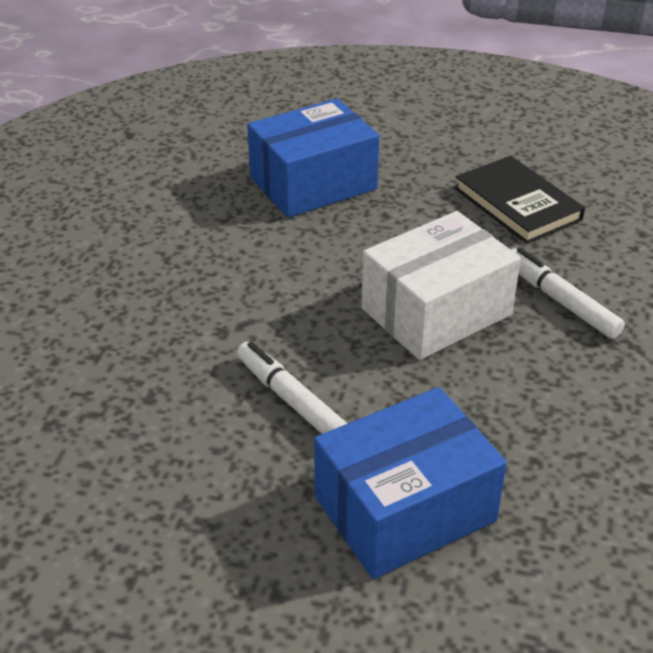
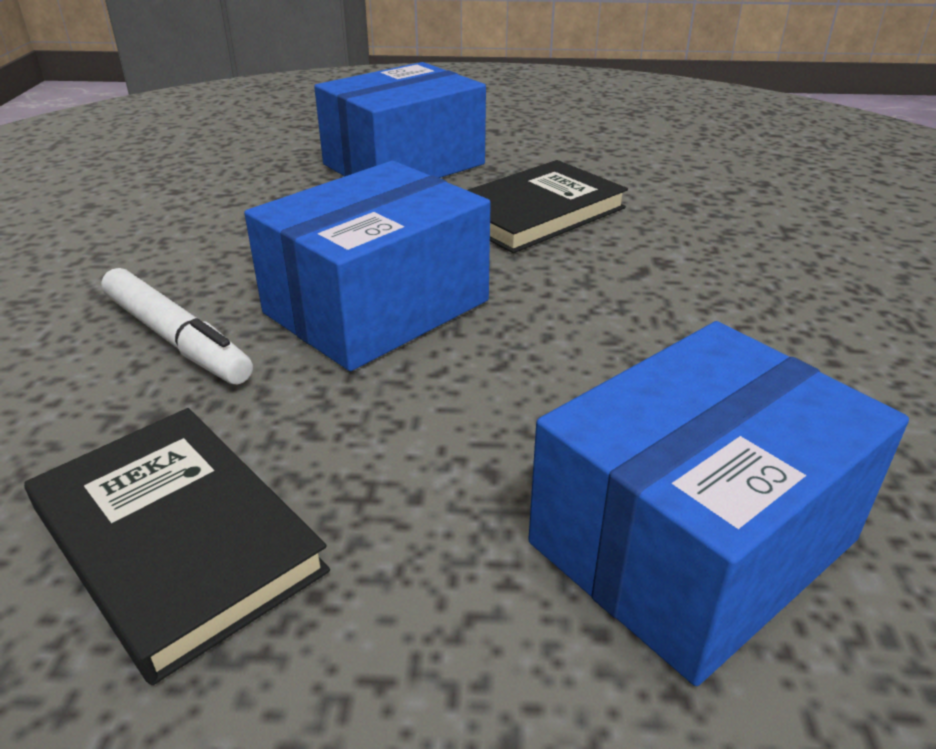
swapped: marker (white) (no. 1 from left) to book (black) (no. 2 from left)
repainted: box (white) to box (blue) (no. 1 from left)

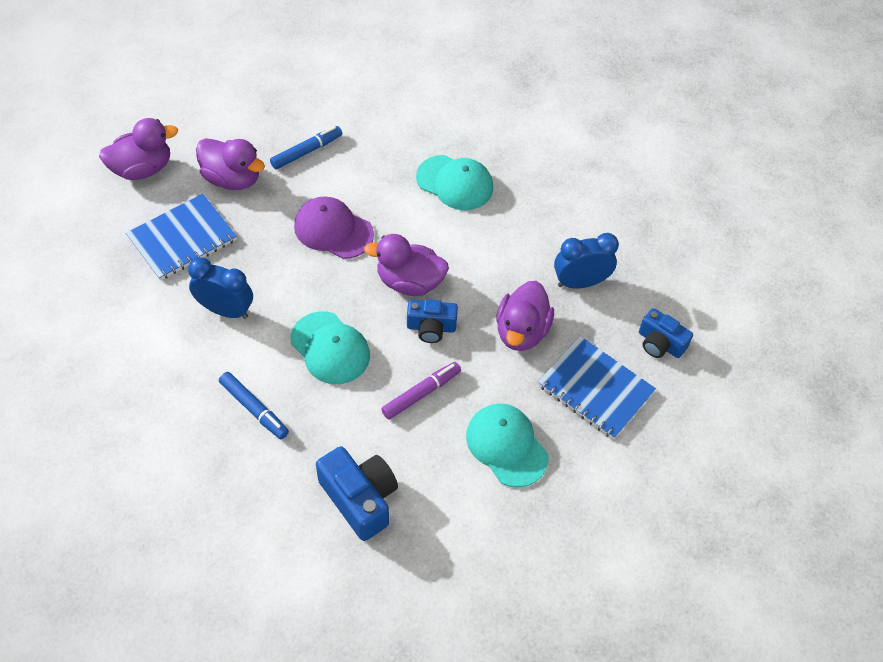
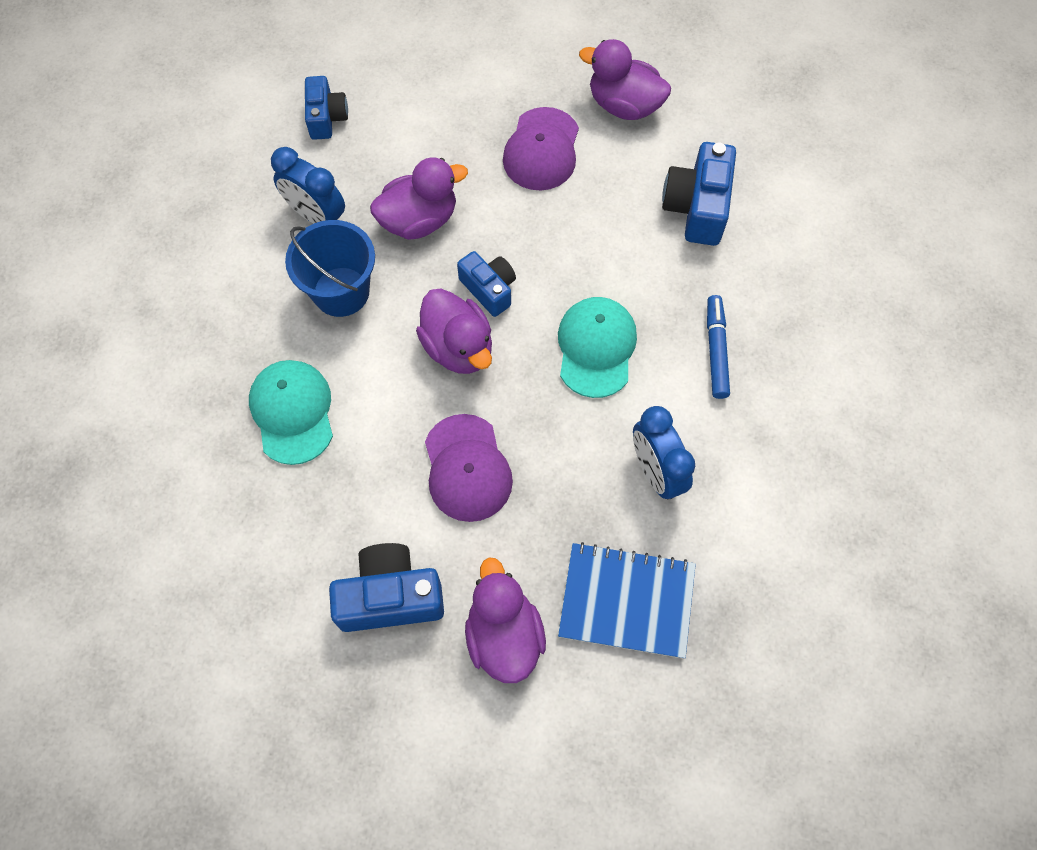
gone: marker (purple); notebook (blue) (no. 2 from left)
new: bucket (blue)
shifted: duck (purple) (no. 1 from left in the first image) to duck (purple) (no. 4 from left)
swapped: marker (blue) (no. 2 from left) to camera (blue) (no. 2 from left)
repainted: cap (turquoise) (no. 3 from left) to cap (purple) (no. 2 from left)

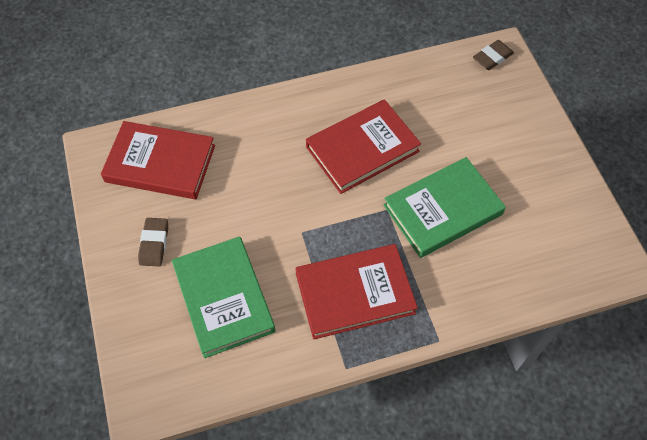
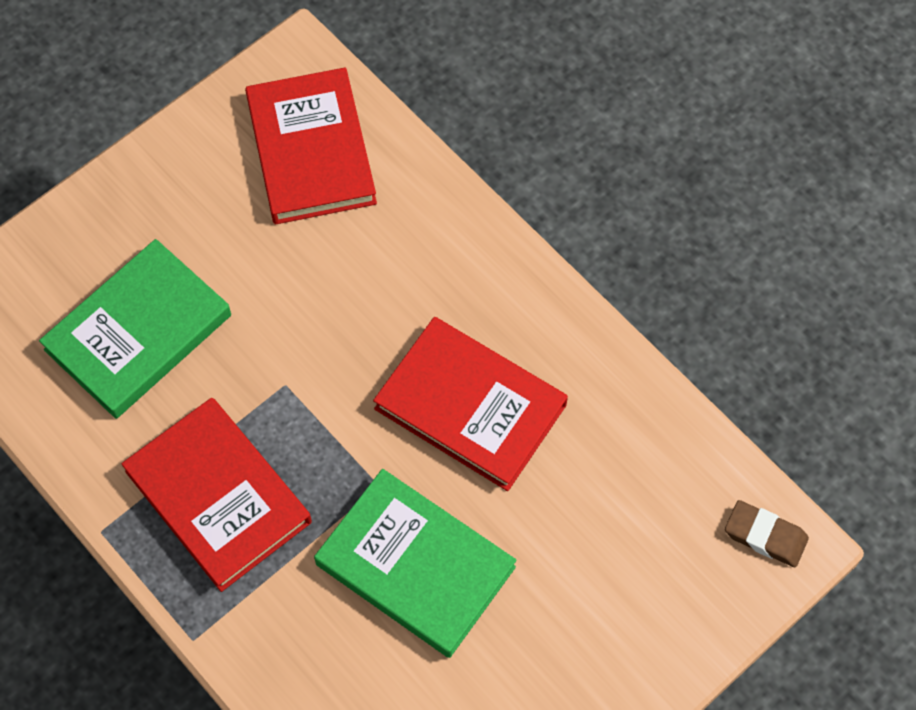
gone: eraser (brown) (no. 1 from left)

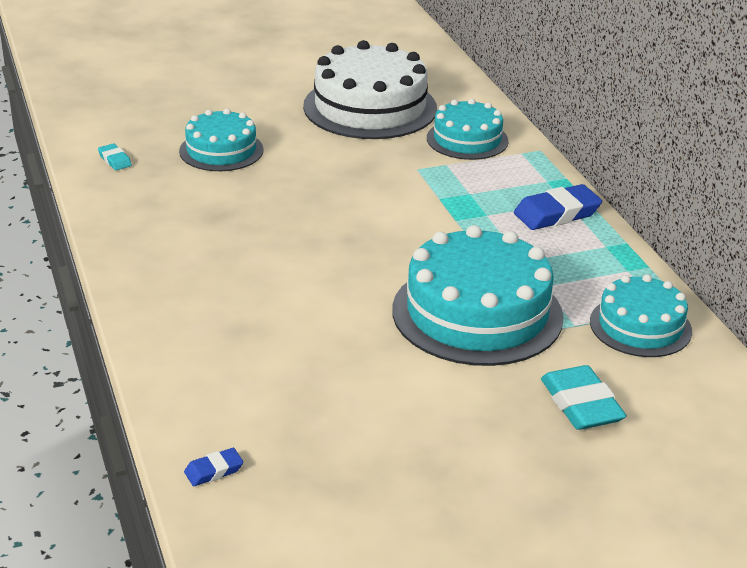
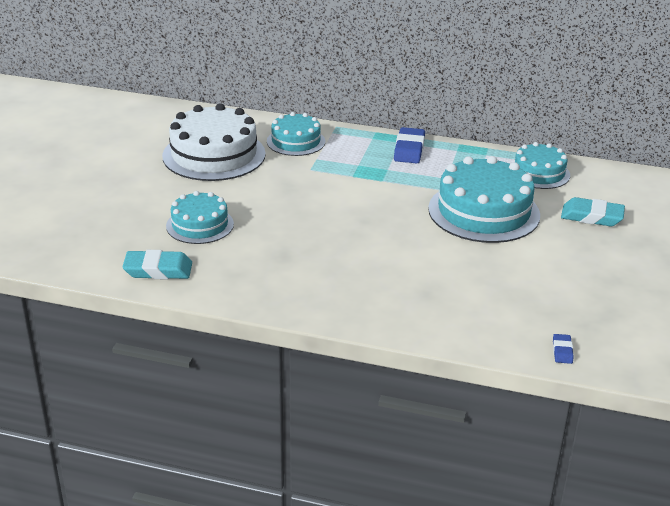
scaled: eraser (turquoise) (no. 1 from left) x1.95

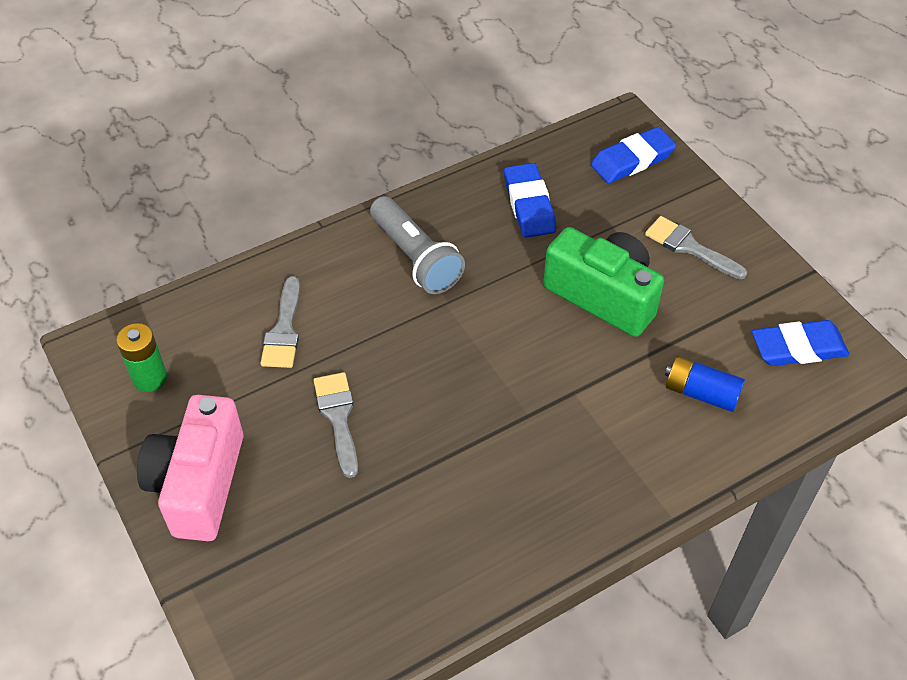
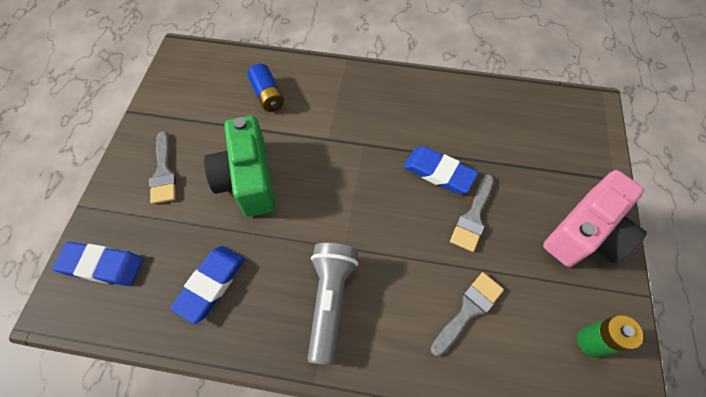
shifted: eraser (blue) (no. 3 from left)

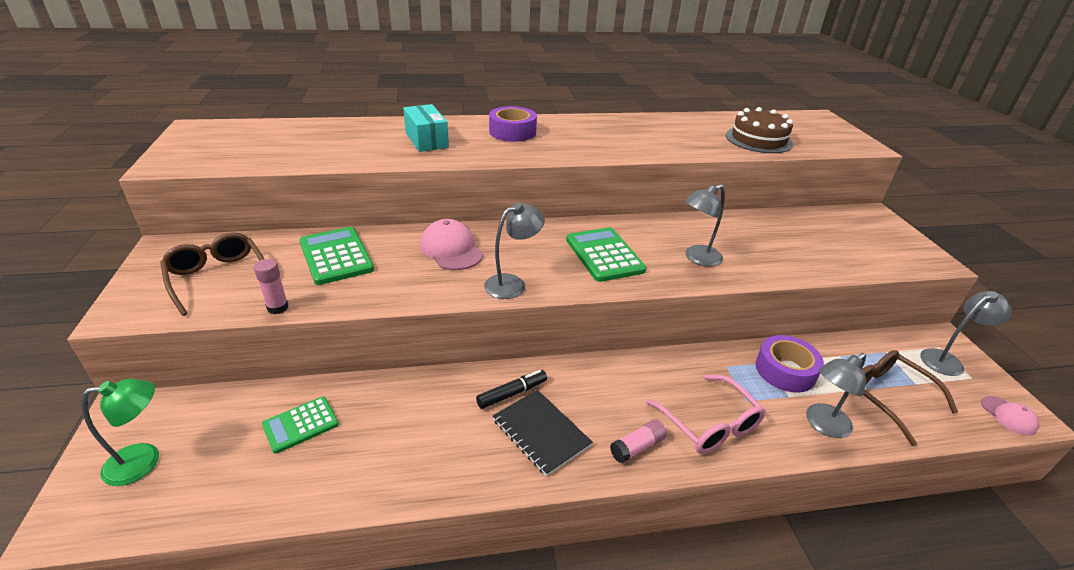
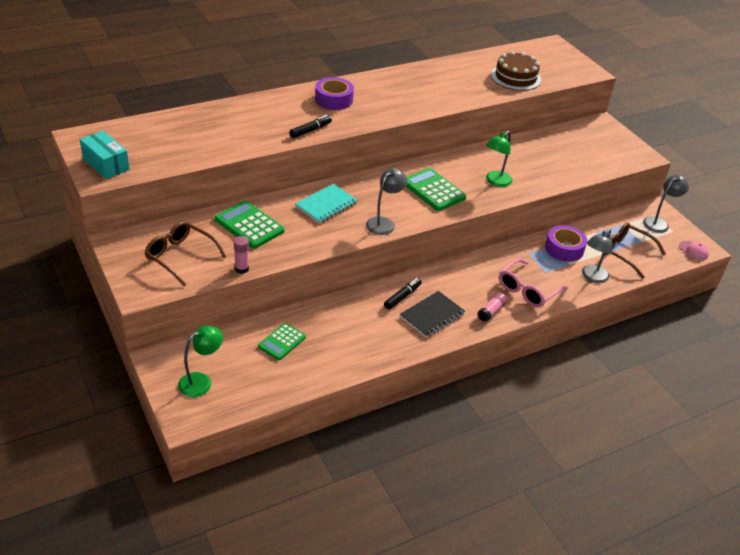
new: marker (black) (no. 1 from left)
shifted: box (turquoise)
swapped: cap (pink) (no. 1 from left) to notebook (turquoise)
repainted: lamp (grey) (no. 2 from left) to lamp (green) (no. 2 from left)
rotated: notebook (black) 75 degrees counterclockwise; glasses (pink) 90 degrees clockwise

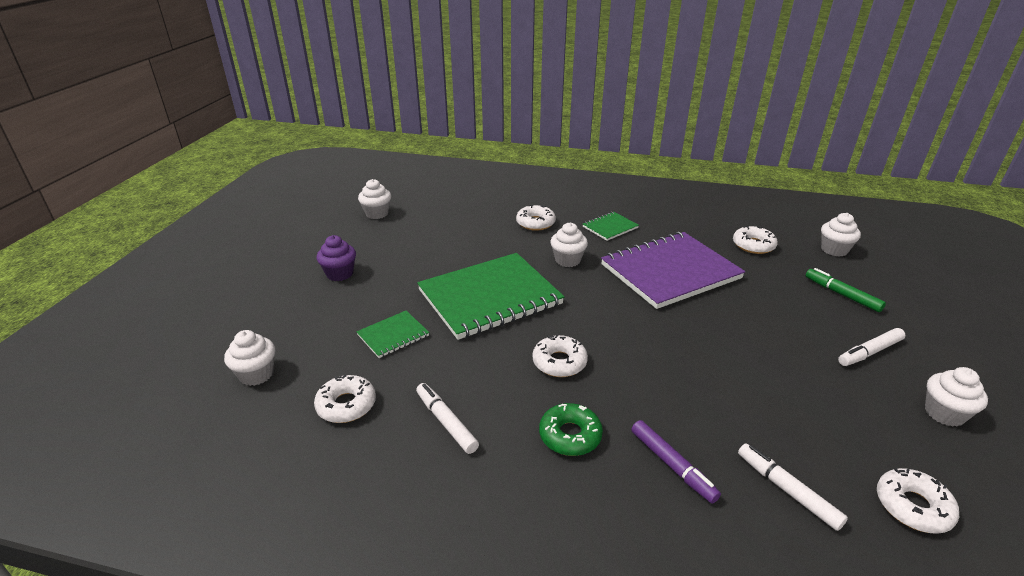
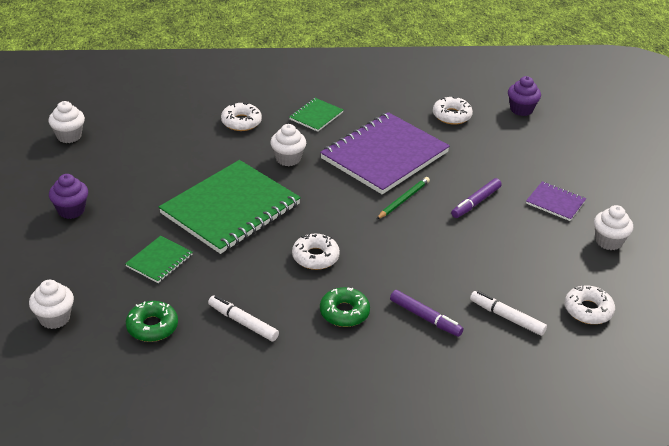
gone: marker (green)
new: pencil (green); marker (purple) (no. 2 from left)
swapped: marker (white) (no. 3 from left) to notebook (purple) (no. 2 from left)
repainted: donut (white) (no. 1 from left) to donut (green) (no. 1 from left); cupcake (white) (no. 4 from left) to cupcake (purple) (no. 2 from left)

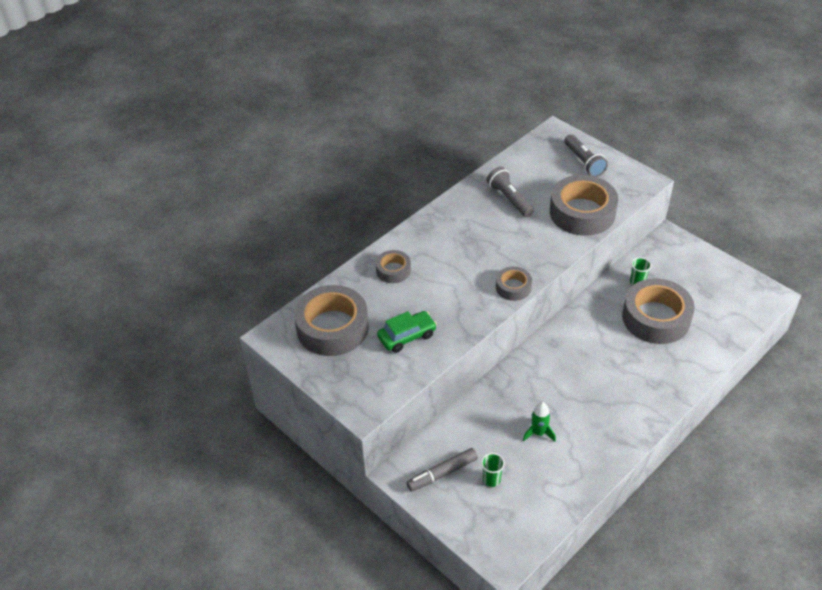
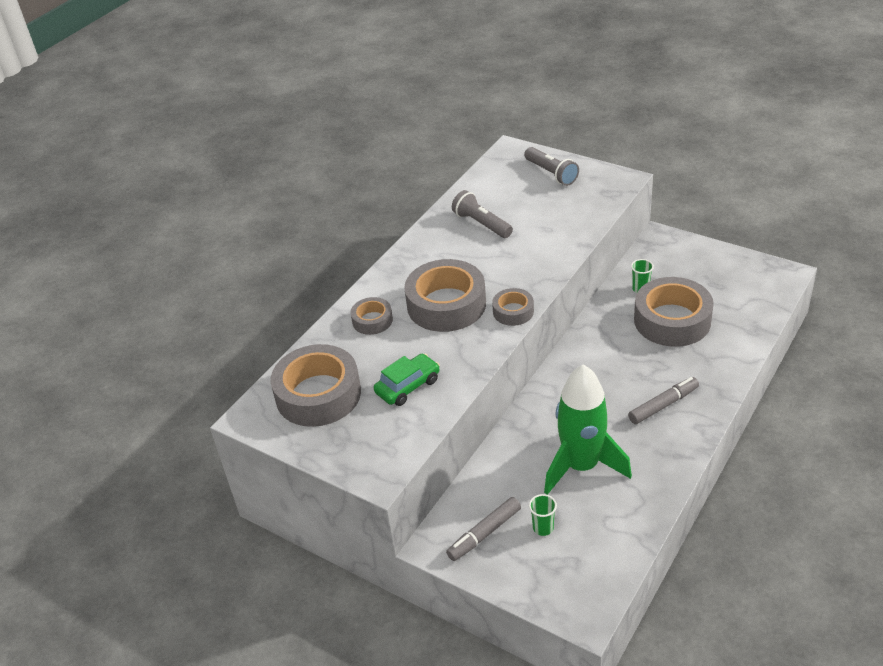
new: marker (grey) (no. 2 from left)
shifted: tape (grey) (no. 4 from left in the first image) to tape (grey) (no. 3 from left)
scaled: rocket (green) x2.32

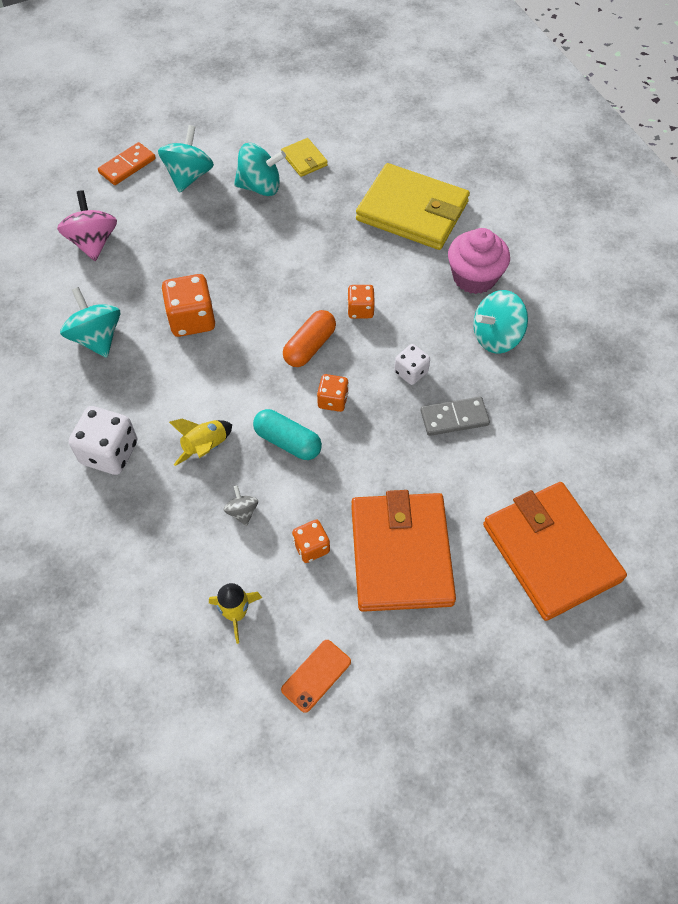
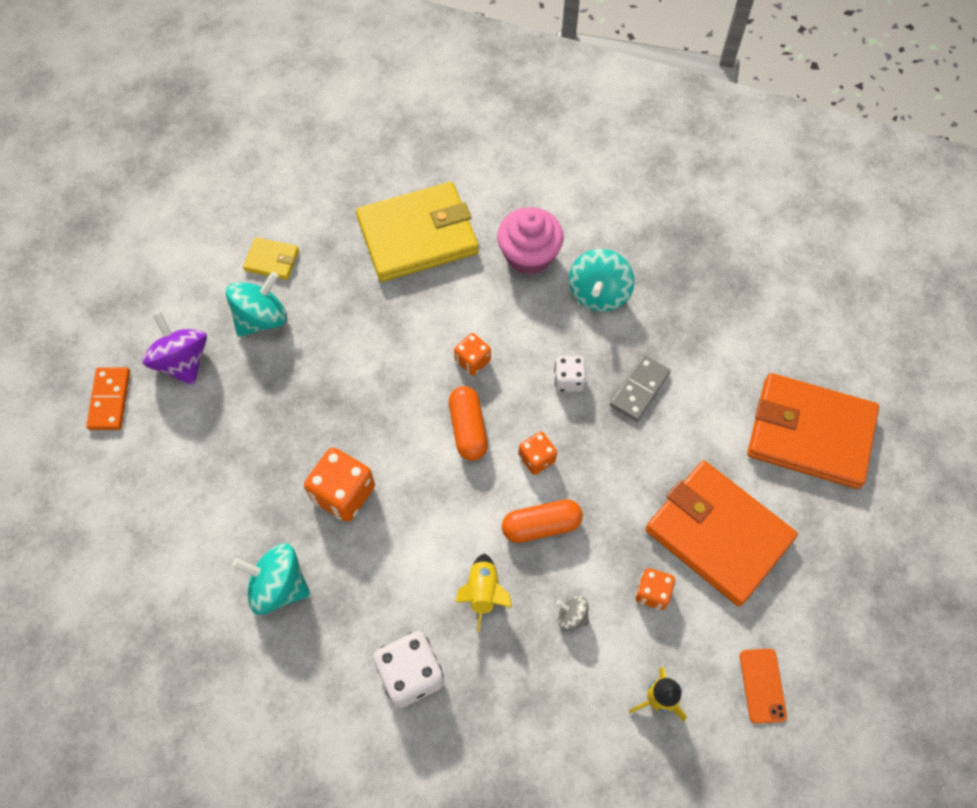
gone: spinning top (pink)
repainted: spinning top (turquoise) (no. 2 from left) to spinning top (purple); capsule (turquoise) to capsule (orange) (no. 2 from left)

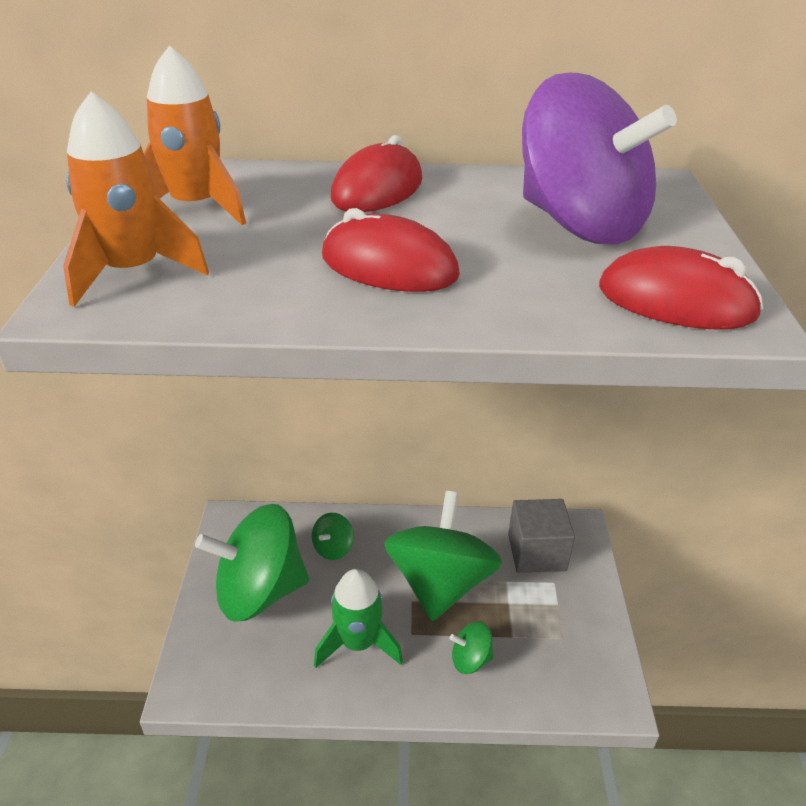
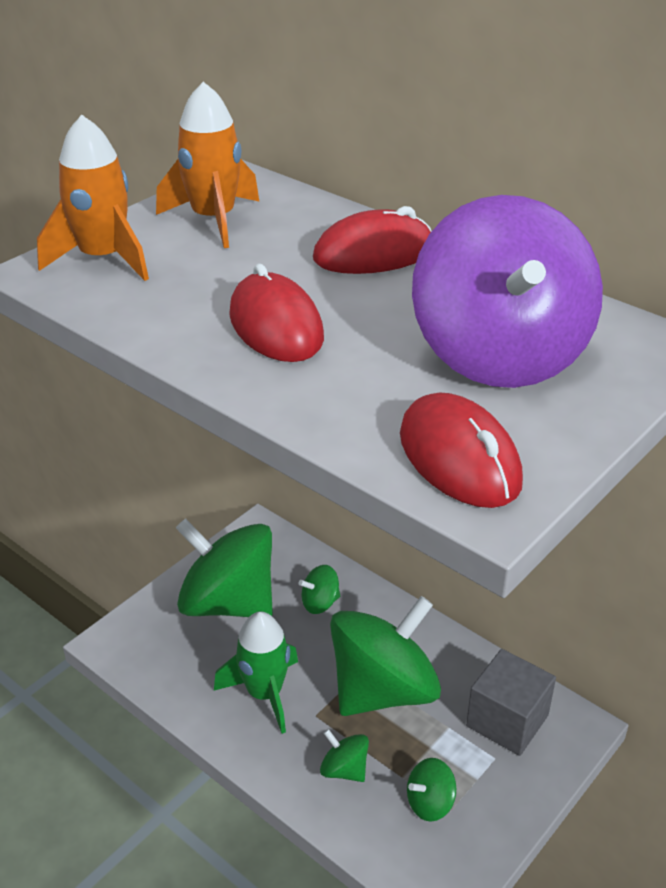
new: spinning top (green) (no. 5 from left)

